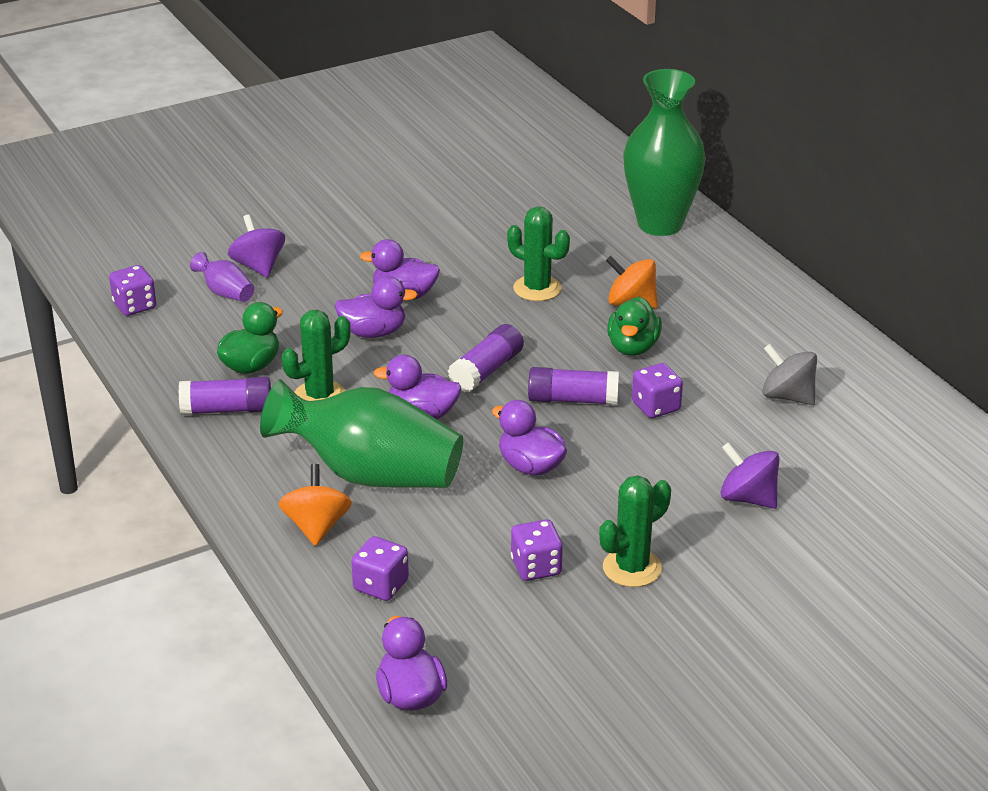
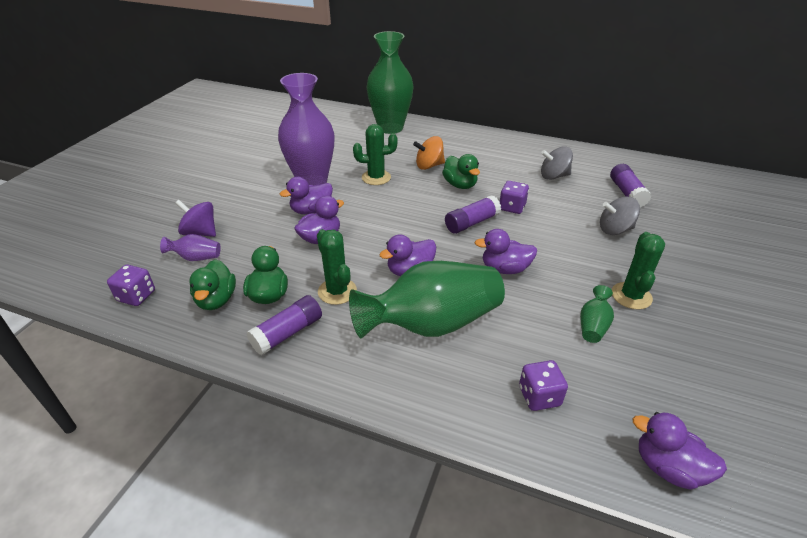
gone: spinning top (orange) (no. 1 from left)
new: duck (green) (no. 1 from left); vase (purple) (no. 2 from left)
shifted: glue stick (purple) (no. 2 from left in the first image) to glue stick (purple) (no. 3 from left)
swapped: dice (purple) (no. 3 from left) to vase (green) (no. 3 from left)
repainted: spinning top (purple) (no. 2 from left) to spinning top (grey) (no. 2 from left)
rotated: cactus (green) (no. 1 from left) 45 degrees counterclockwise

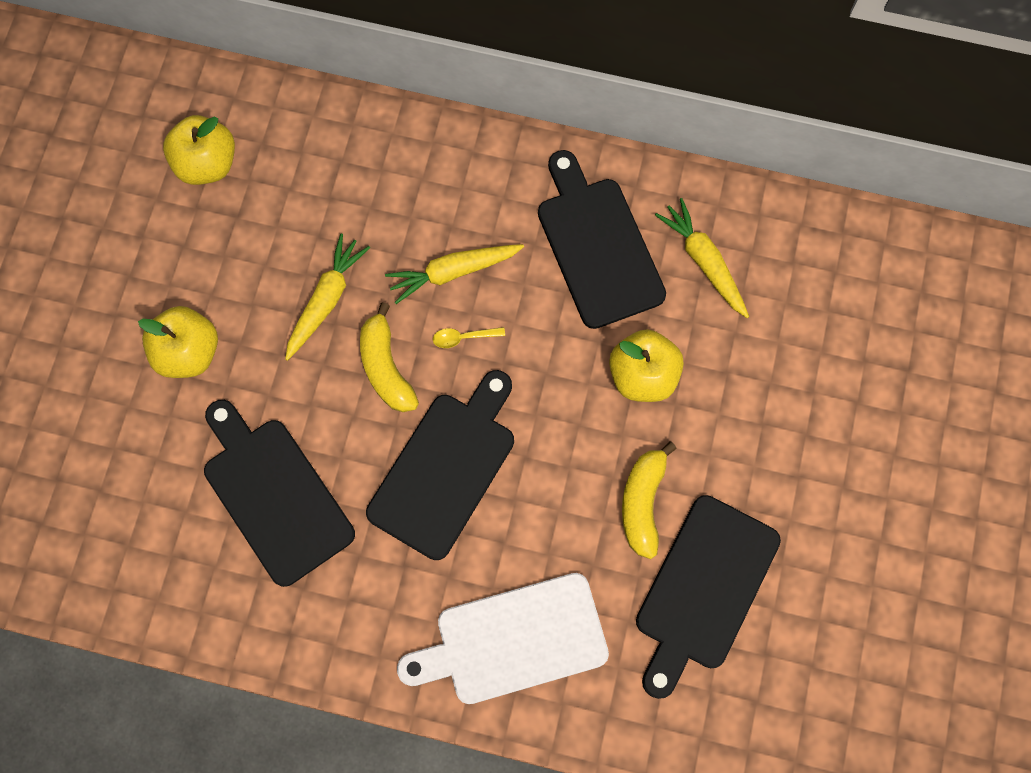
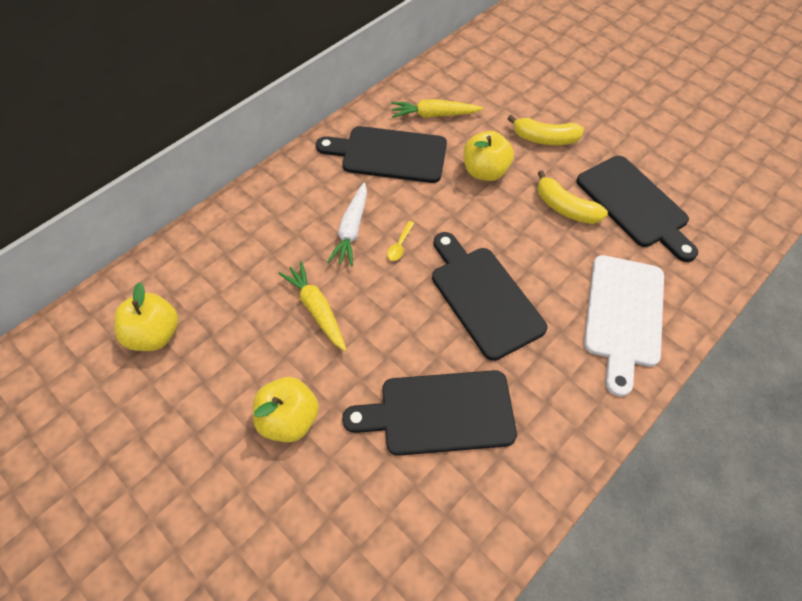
shifted: banana (yellow) (no. 1 from left)
repainted: carrot (yellow) (no. 2 from left) to carrot (white)

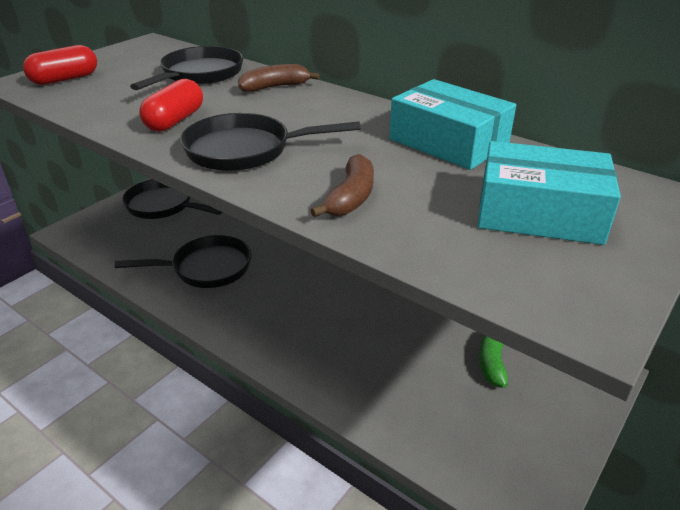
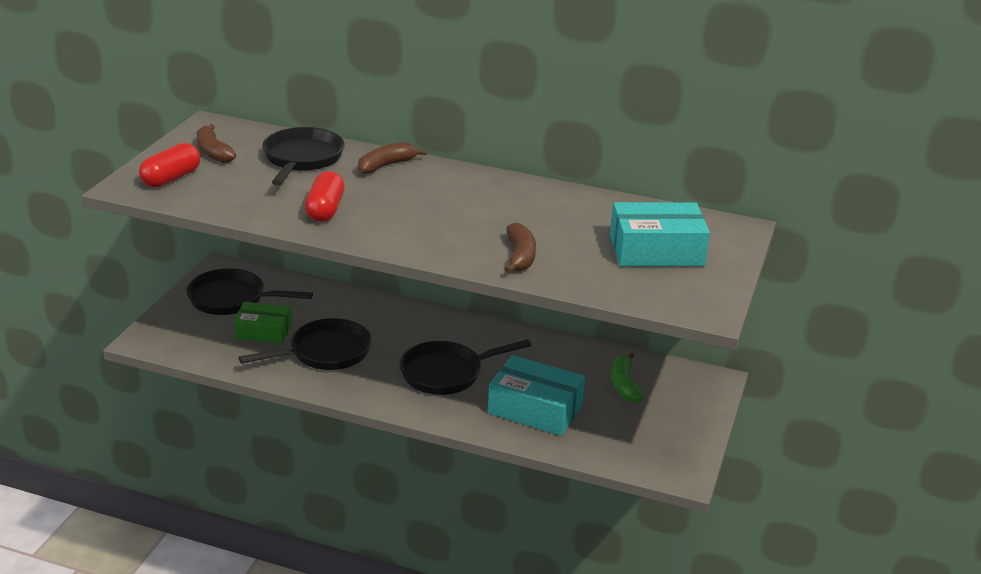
new: banana (brown) (no. 1 from left); box (green)
shifted: pan (black) (no. 4 from left); box (turquoise) (no. 1 from left)

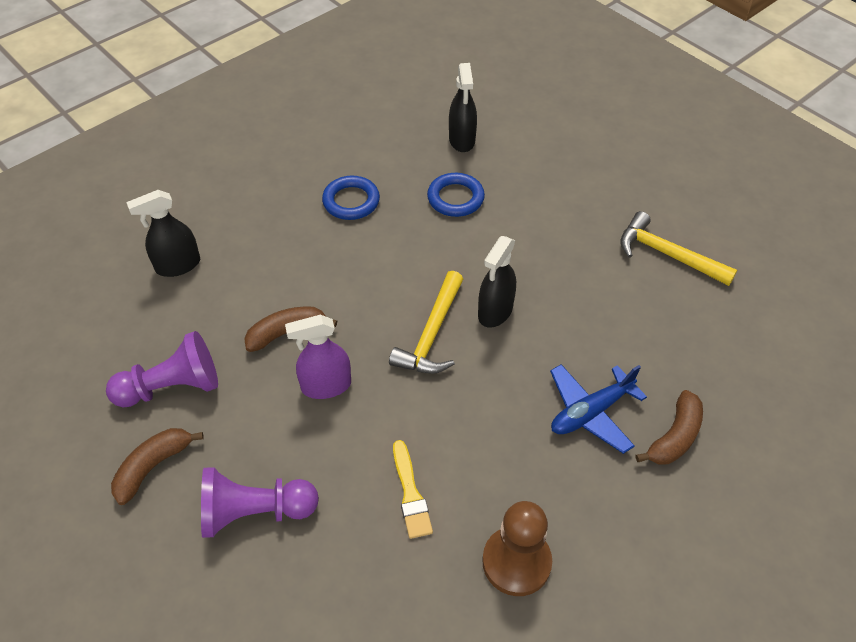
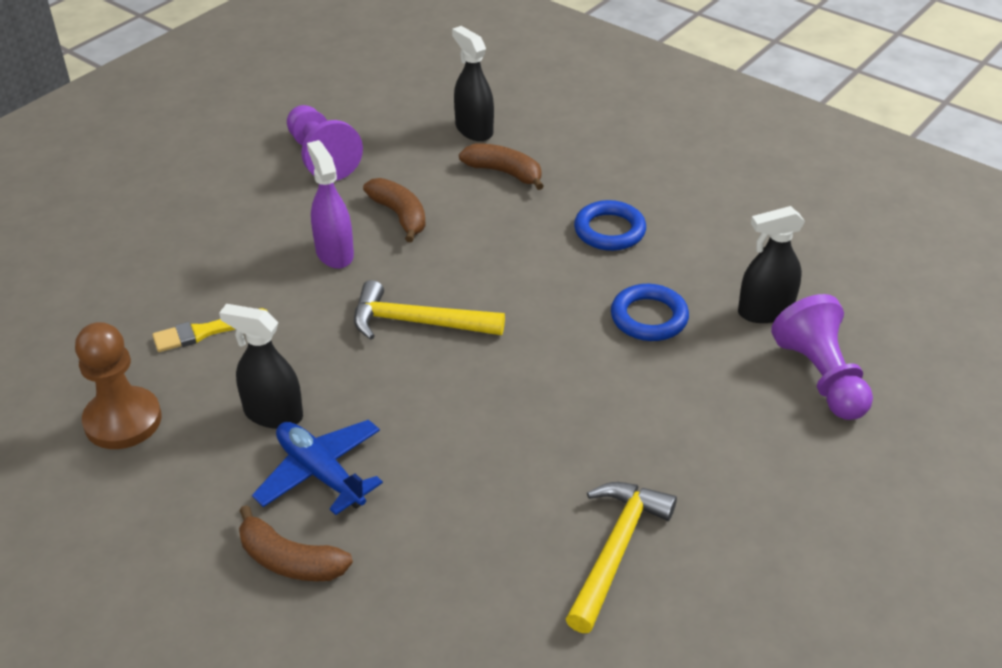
shifted: banana (brown) (no. 1 from left in the first image) to banana (brown) (no. 3 from left); pawn (purple) (no. 2 from left); spray bottle (black) (no. 3 from left in the first image) to spray bottle (black) (no. 1 from left)

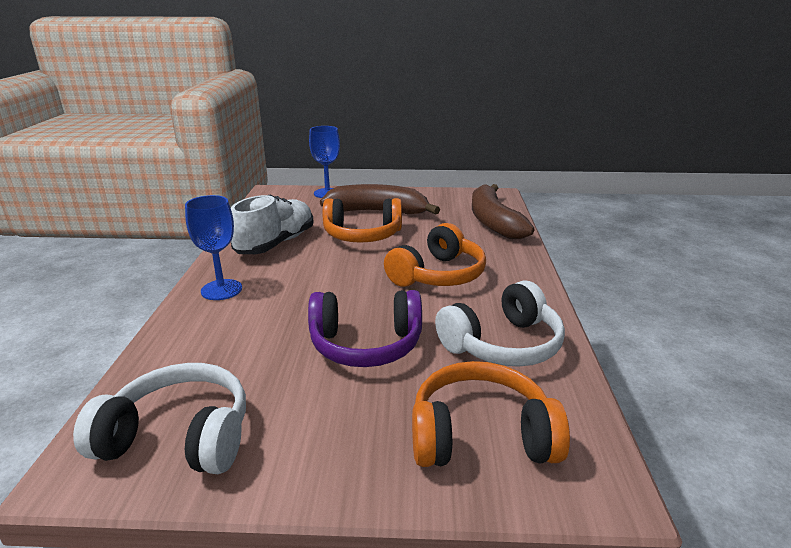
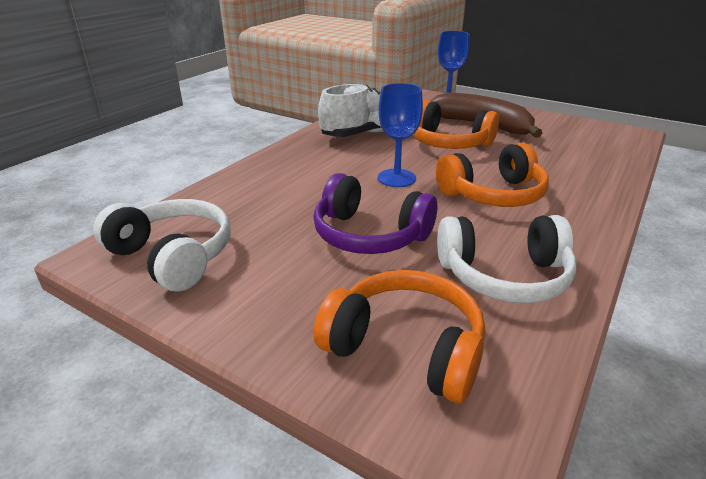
gone: banana (brown) (no. 2 from left)
shifted: goblet (blue) (no. 1 from left)

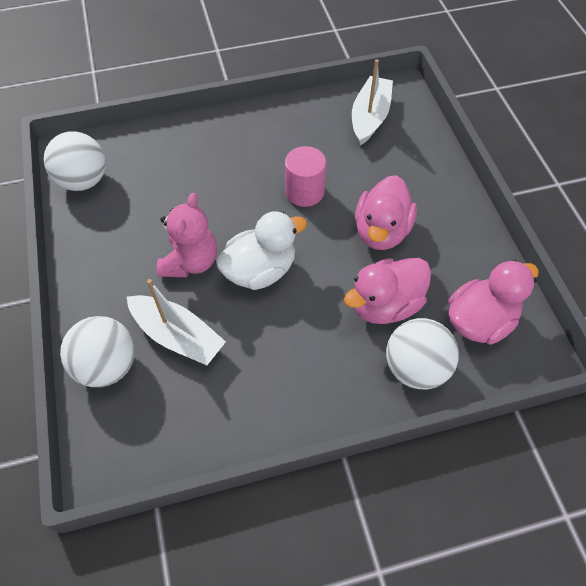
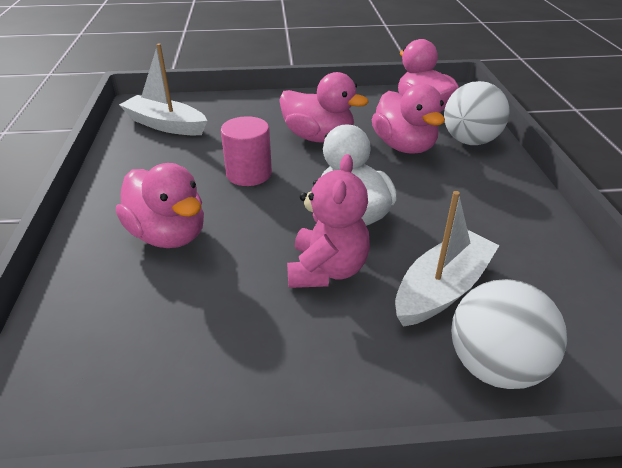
gone: ball (white) (no. 1 from left)
new: duck (pink) (no. 1 from left)
rotated: teddy bear (pink) 75 degrees clockwise

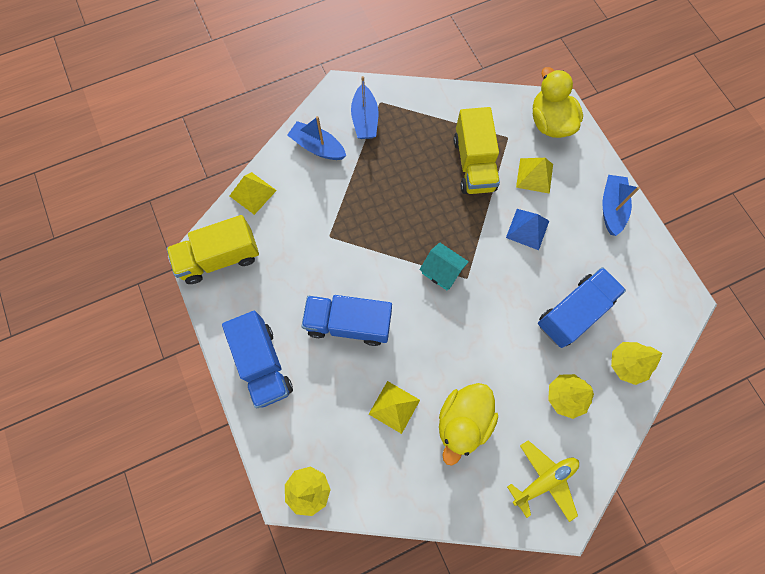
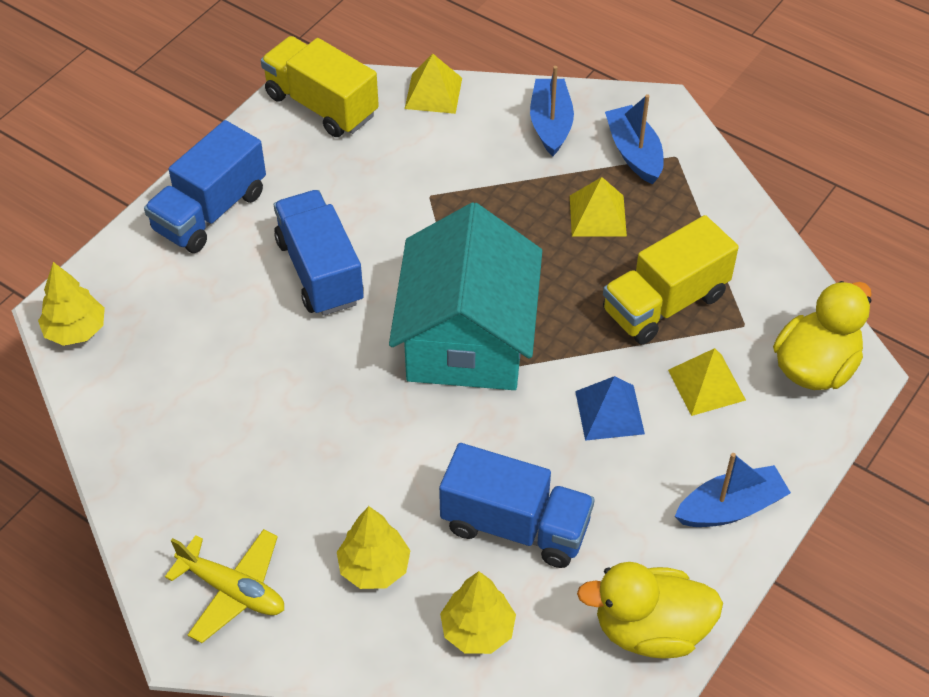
shifted: pyramid (yellow) (no. 2 from left); duck (yellow) (no. 1 from left)
rotated: boat (blue) (no. 2 from left) 105 degrees clockwise
scaled: house (turquoise) x2.36

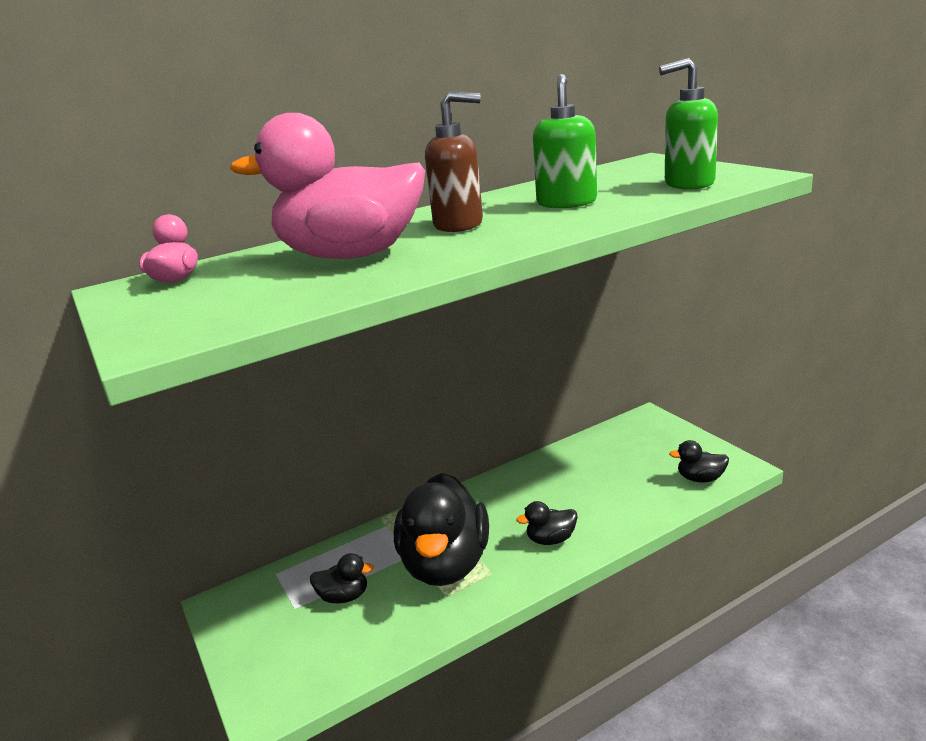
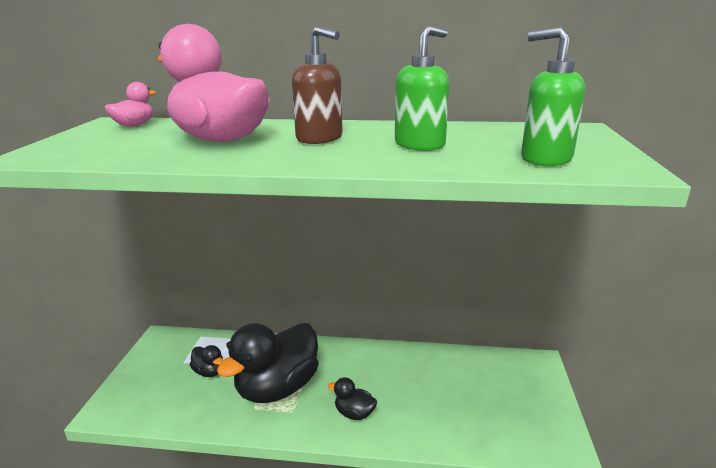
gone: duck (black) (no. 4 from left)

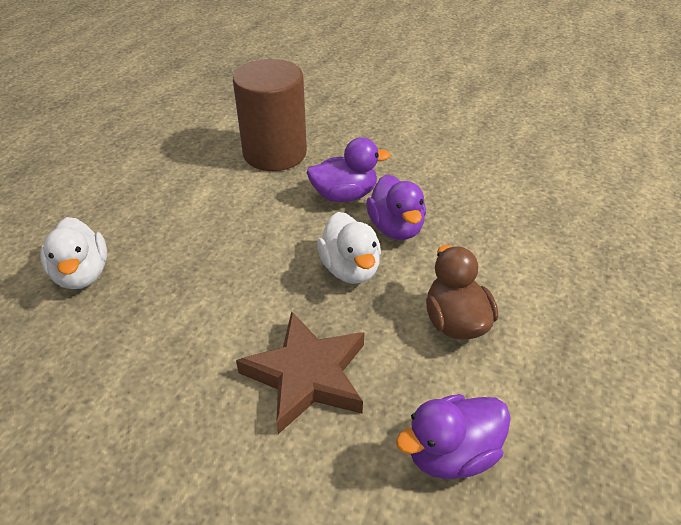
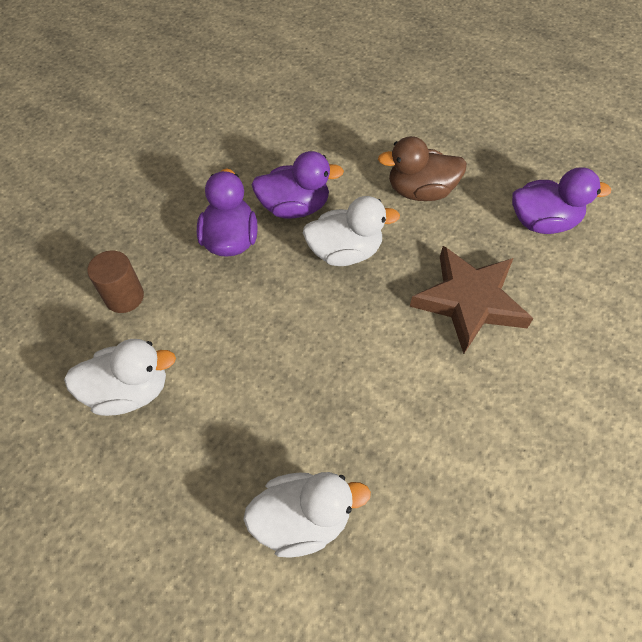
new: duck (white) (no. 1 from left)
rotated: duck (purple) (no. 3 from left) 75 degrees counterclockwise
scaled: cylinder (brown) x0.48

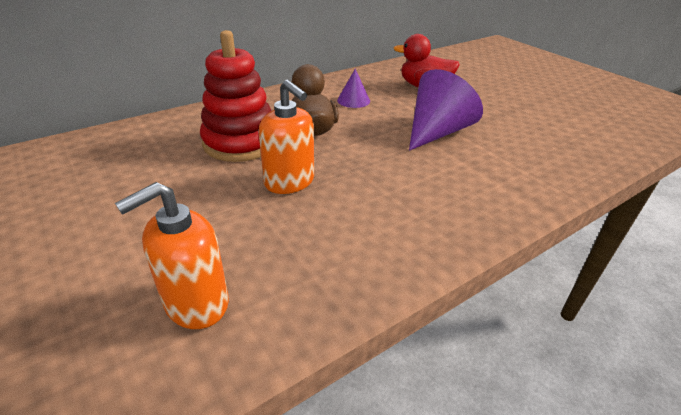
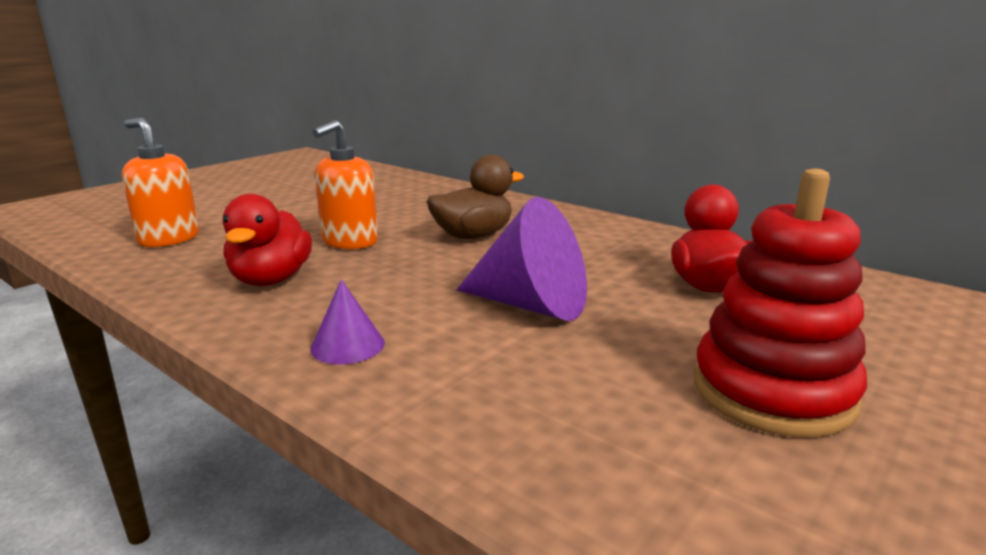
new: duck (red) (no. 1 from left)
shifted: stacking toy (red); cone (purple) (no. 1 from left)

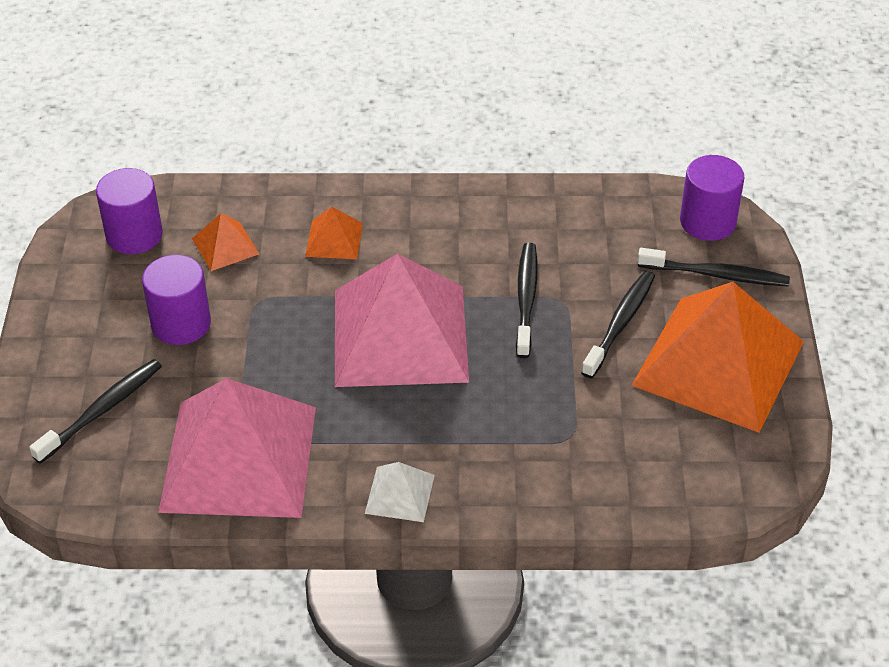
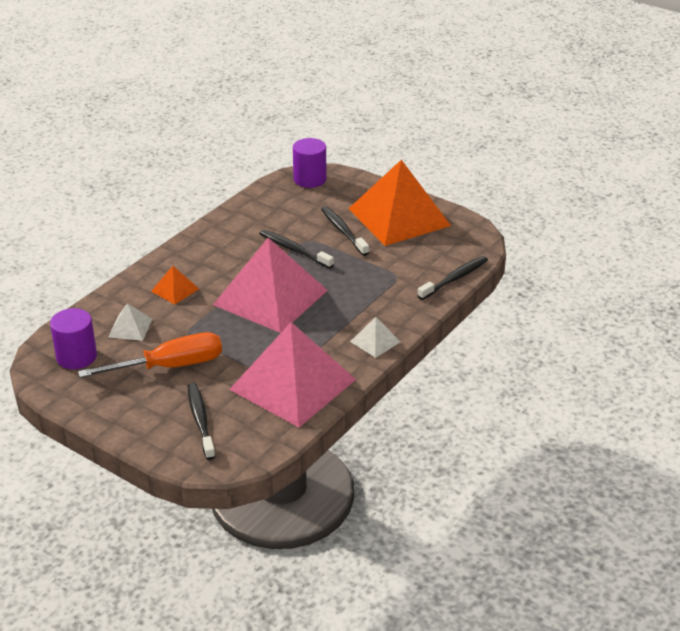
shifted: toothbrush (black) (no. 4 from left)
swapped: cylinder (purple) (no. 2 from left) to screwdriver (orange)
repainted: pyramid (orange) (no. 1 from left) to pyramid (white) (no. 1 from left)

